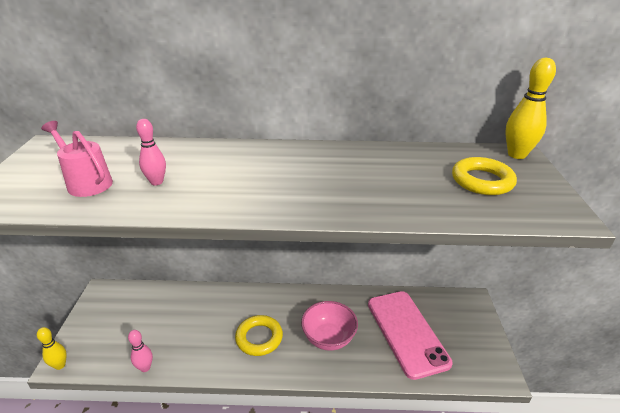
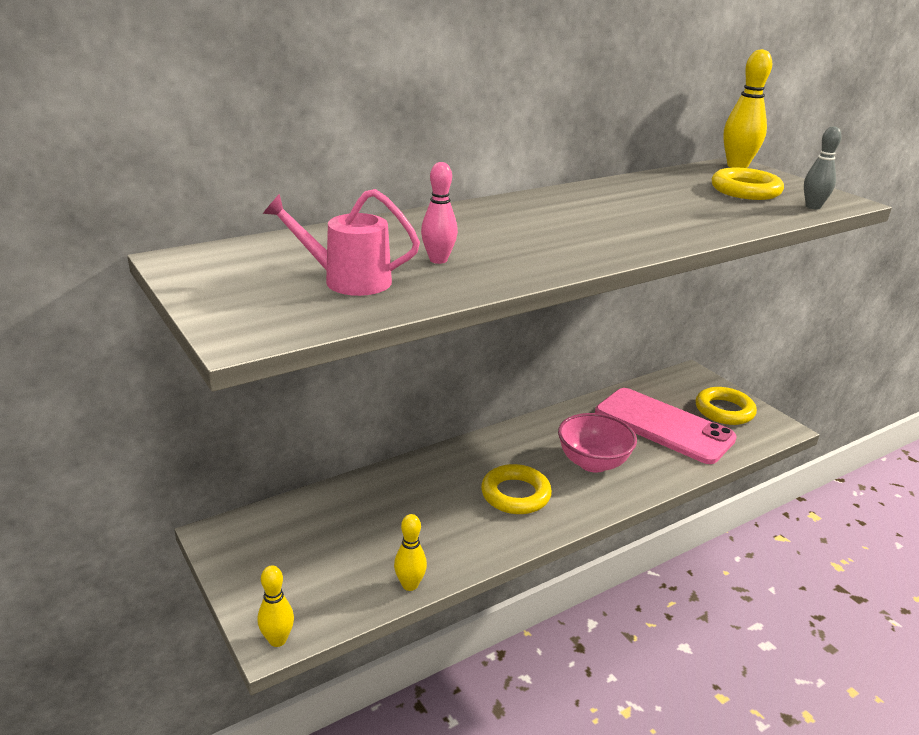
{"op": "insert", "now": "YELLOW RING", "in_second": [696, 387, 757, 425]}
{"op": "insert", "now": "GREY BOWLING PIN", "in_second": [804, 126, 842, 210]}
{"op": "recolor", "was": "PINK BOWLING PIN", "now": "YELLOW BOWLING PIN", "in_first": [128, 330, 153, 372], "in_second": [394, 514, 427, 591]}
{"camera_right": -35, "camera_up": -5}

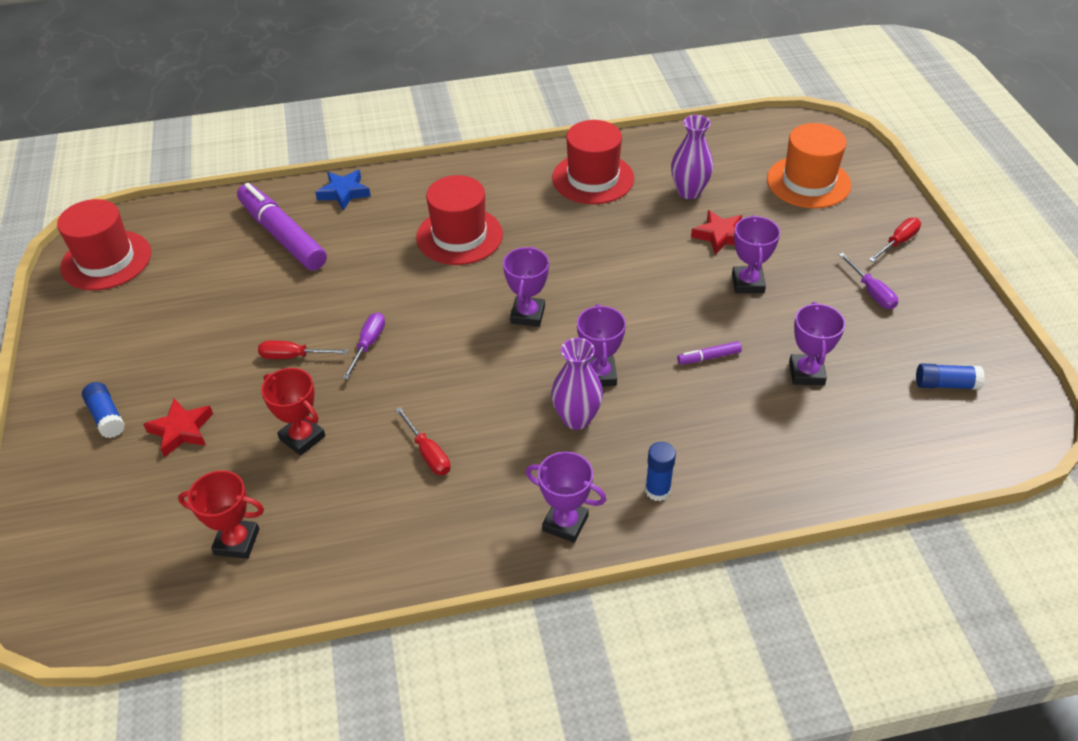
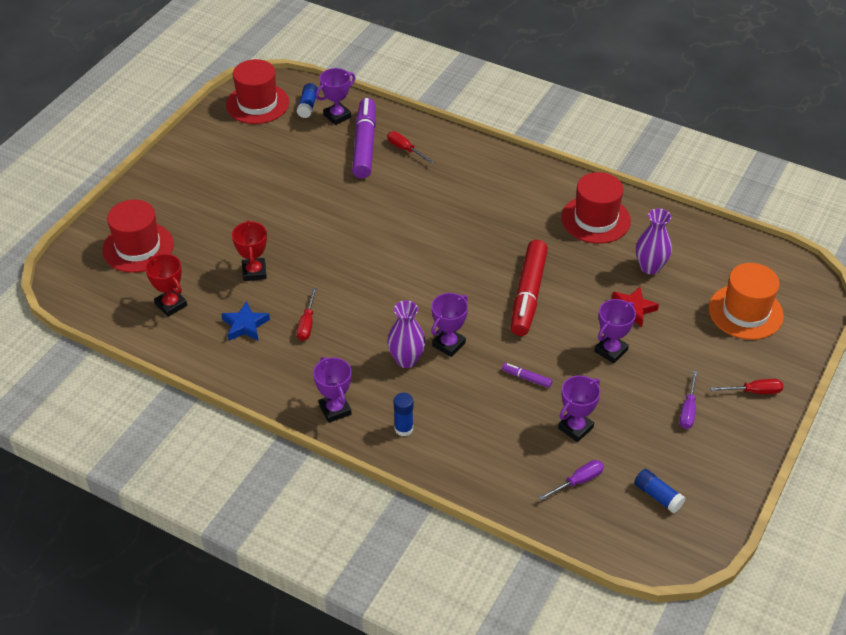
{"op": "delete", "was": "RED STAR", "in_first": [143, 398, 213, 457]}
{"op": "insert", "now": "RED MARKER", "in_second": [511, 240, 548, 336]}
{"op": "move", "was": "BLUE GLUE STICK", "in_first": [82, 382, 125, 438], "in_second": [297, 83, 318, 118]}
{"op": "move", "was": "RED SCREWDRIVER", "in_first": [258, 340, 348, 359], "in_second": [387, 131, 434, 163]}
{"op": "move", "was": "BLUE STAR", "in_first": [315, 170, 371, 211], "in_second": [221, 301, 270, 341]}
{"op": "move", "was": "PURPLE SCREWDRIVER", "in_first": [343, 312, 385, 380], "in_second": [539, 460, 604, 501]}
{"op": "move", "was": "RED HAT", "in_first": [416, 175, 503, 265], "in_second": [102, 200, 174, 273]}
{"op": "move", "was": "PURPLE TROPHY", "in_first": [503, 246, 549, 327], "in_second": [315, 68, 355, 125]}
{"camera_right": 40, "camera_up": 0}

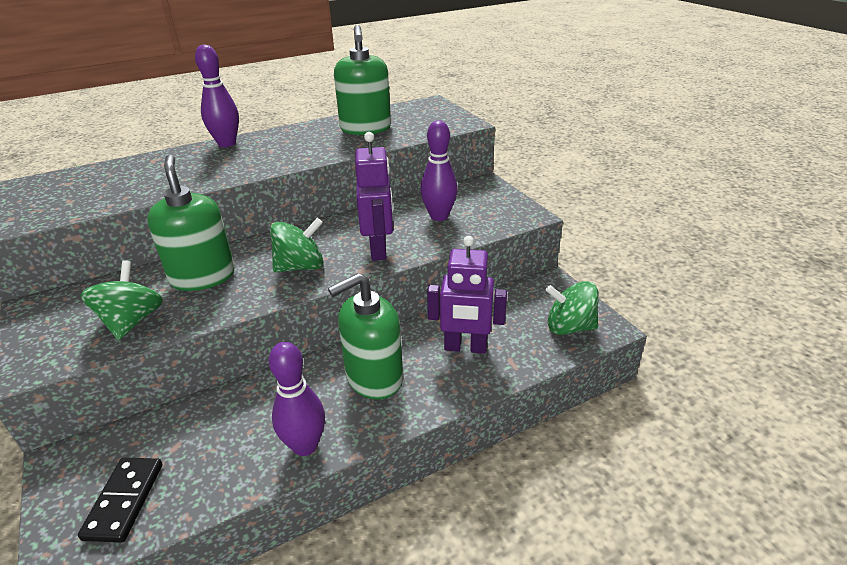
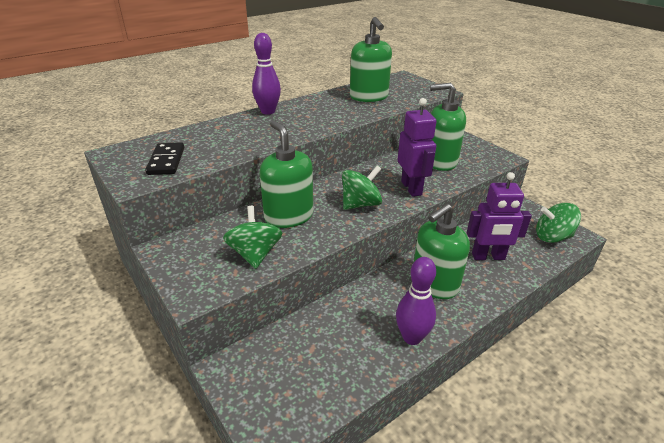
{"op": "move", "was": "BLACK DOMINO", "in_first": [78, 458, 162, 543], "in_second": [145, 142, 184, 175]}
{"op": "replace", "was": "PURPLE BOWLING PIN", "now": "GREEN SOAP DISPENSER", "in_first": [420, 120, 458, 221], "in_second": [430, 83, 466, 171]}
{"camera_right": -10, "camera_up": 0}

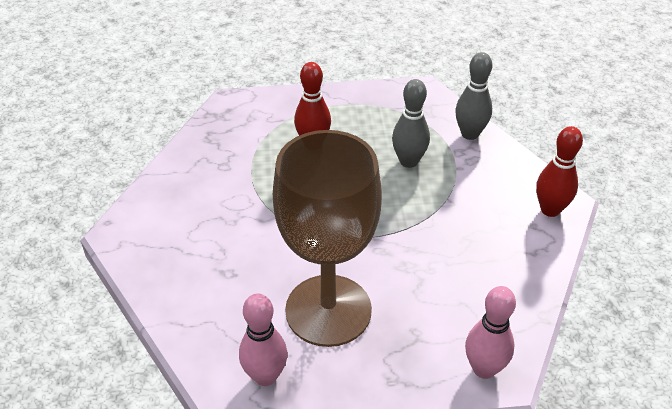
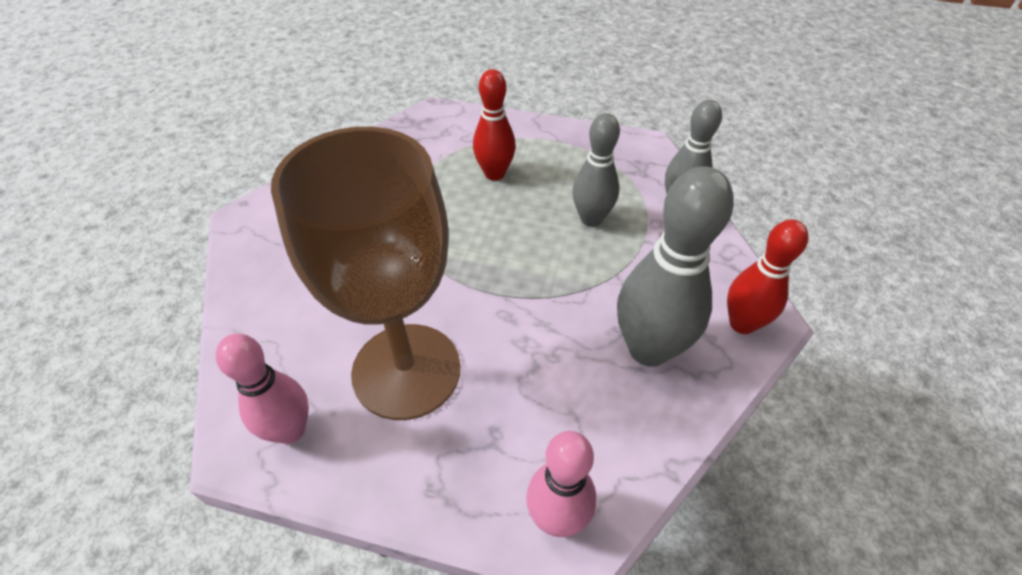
{"op": "insert", "now": "GREY BOWLING PIN", "in_second": [617, 166, 734, 367]}
{"camera_right": 20, "camera_up": 5}

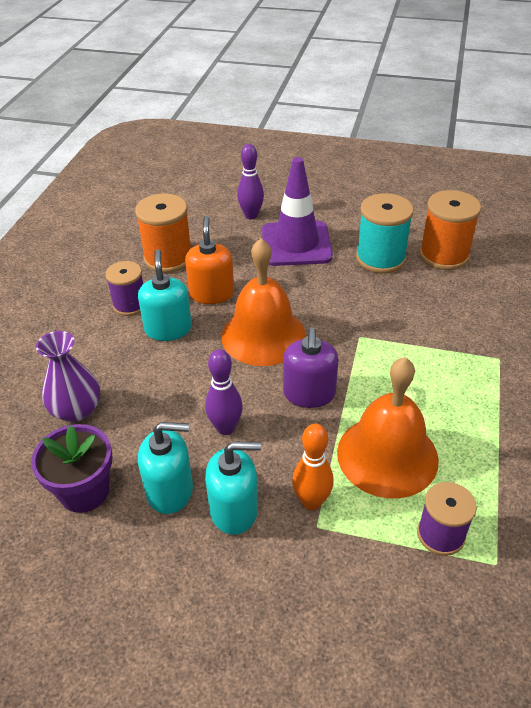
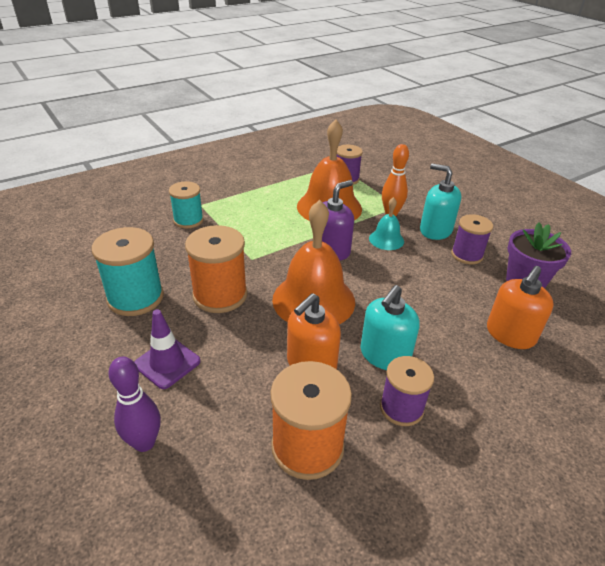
{"op": "delete", "was": "PURPLE BOWLING PIN", "in_first": [205, 349, 243, 435]}
{"op": "insert", "now": "TURQUOISE SPOOL", "in_second": [169, 181, 204, 228]}
{"op": "insert", "now": "TURQUOISE BELL", "in_second": [369, 197, 404, 250]}
{"op": "move", "was": "ORANGE SPOOL", "in_first": [419, 190, 481, 270], "in_second": [185, 225, 247, 313]}
{"op": "replace", "was": "PURPLE VASE", "now": "ORANGE SOAP DISPENSER", "in_first": [36, 331, 100, 422], "in_second": [487, 266, 554, 349]}
{"op": "replace", "was": "TURQUOISE SOAP DISPENSER", "now": "PURPLE SPOOL", "in_first": [138, 422, 193, 514], "in_second": [451, 214, 493, 264]}
{"op": "resize", "was": "PURPLE TRAFFIC CONE", "in_first": [262, 157, 333, 266], "in_second": [134, 309, 201, 389], "ratio": 0.58}
{"camera_right": -140, "camera_up": -5}

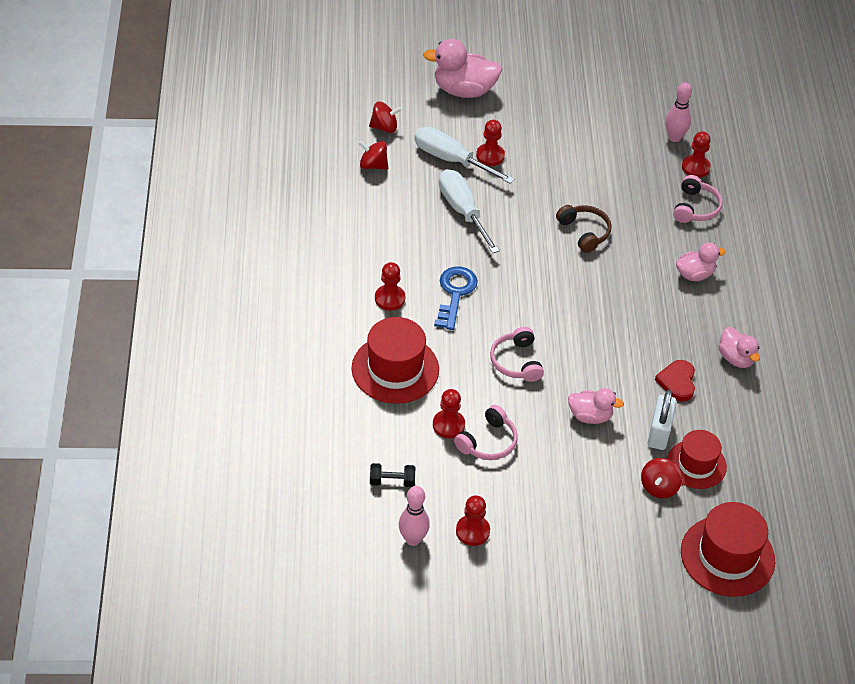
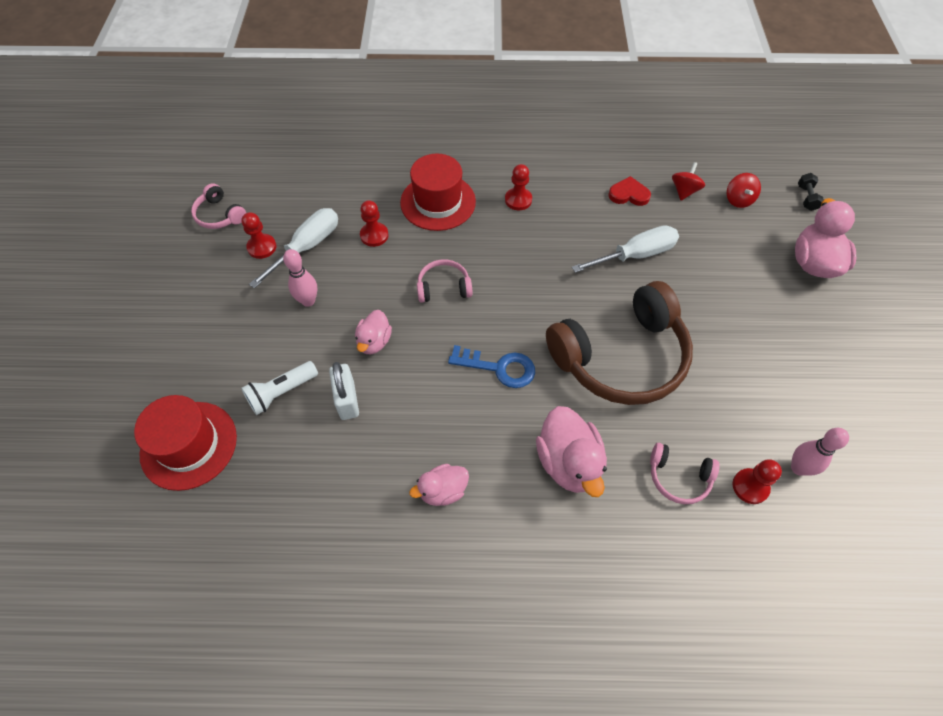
{"op": "delete", "was": "RED PAWN", "in_first": [476, 120, 505, 166]}
{"op": "delete", "was": "RED HAT", "in_first": [667, 430, 727, 489]}
{"op": "move", "was": "BLACK DUMBBELL", "in_first": [370, 463, 415, 487], "in_second": [798, 173, 824, 211]}
{"op": "move", "was": "PINK BOWLING PIN", "in_first": [399, 486, 430, 546], "in_second": [283, 249, 318, 307]}
{"op": "move", "was": "WHITE SCREWDRIVER", "in_first": [414, 127, 515, 184], "in_second": [249, 208, 338, 289]}
{"op": "move", "was": "BLUE KEY", "in_first": [434, 267, 478, 330], "in_second": [448, 345, 535, 388]}
{"op": "move", "was": "PINK HEADPHONES", "in_first": [454, 405, 518, 460], "in_second": [191, 183, 246, 229]}
{"op": "move", "was": "RED HEART", "in_first": [655, 360, 695, 401], "in_second": [608, 176, 651, 206]}
{"op": "replace", "was": "RED SPINNING TOP", "now": "WHITE FLASHLIGHT", "in_first": [641, 458, 682, 498], "in_second": [241, 361, 318, 415]}
{"op": "rotate", "was": "WHITE PADLOCK", "in_first": [648, 390, 676, 450], "in_second": [329, 362, 359, 420], "clockwise": 60}
{"op": "resize", "was": "BROWN HEADPHONES", "in_first": [556, 205, 612, 253], "in_second": [546, 281, 693, 405], "ratio": 2.27}
{"op": "resize", "was": "PINK DUCK", "in_first": [676, 243, 726, 281], "in_second": [536, 406, 607, 497], "ratio": 1.66}
{"camera_right": 95, "camera_up": 10}

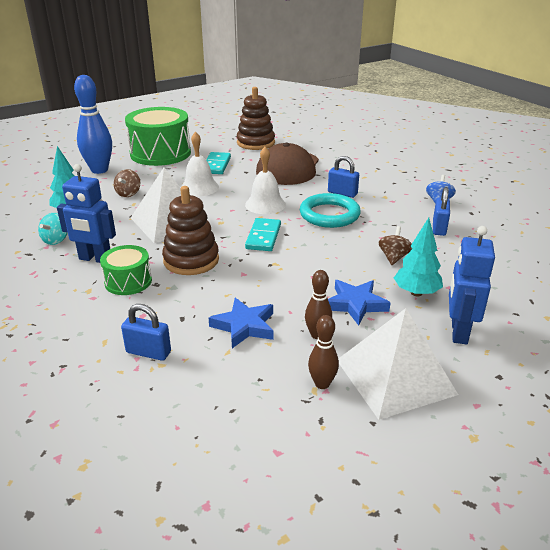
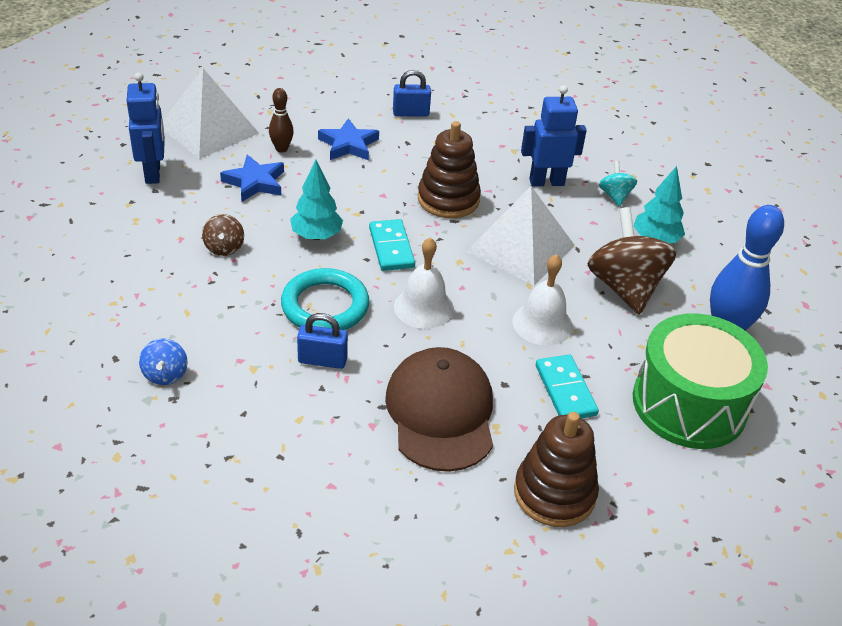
{"op": "delete", "was": "GREEN DRUM", "in_first": [100, 245, 152, 295]}
{"op": "delete", "was": "BROWN BOWLING PIN", "in_first": [308, 315, 339, 389]}
{"op": "delete", "was": "BLUE PADLOCK", "in_first": [433, 187, 450, 236]}
{"op": "move", "was": "TURQUOISE TREE", "in_first": [394, 218, 443, 296], "in_second": [290, 160, 343, 240]}
{"op": "resize", "was": "BROWN SPINNING TOP", "in_first": [114, 169, 140, 197], "in_second": [588, 207, 676, 315], "ratio": 2.08}
{"camera_right": 155, "camera_up": 10}

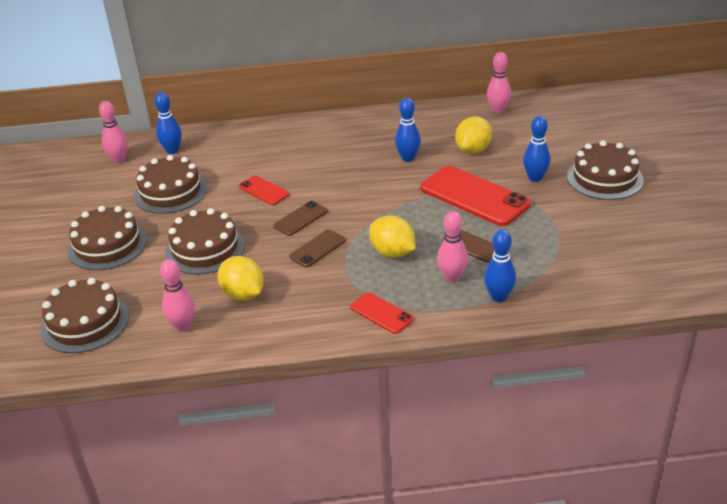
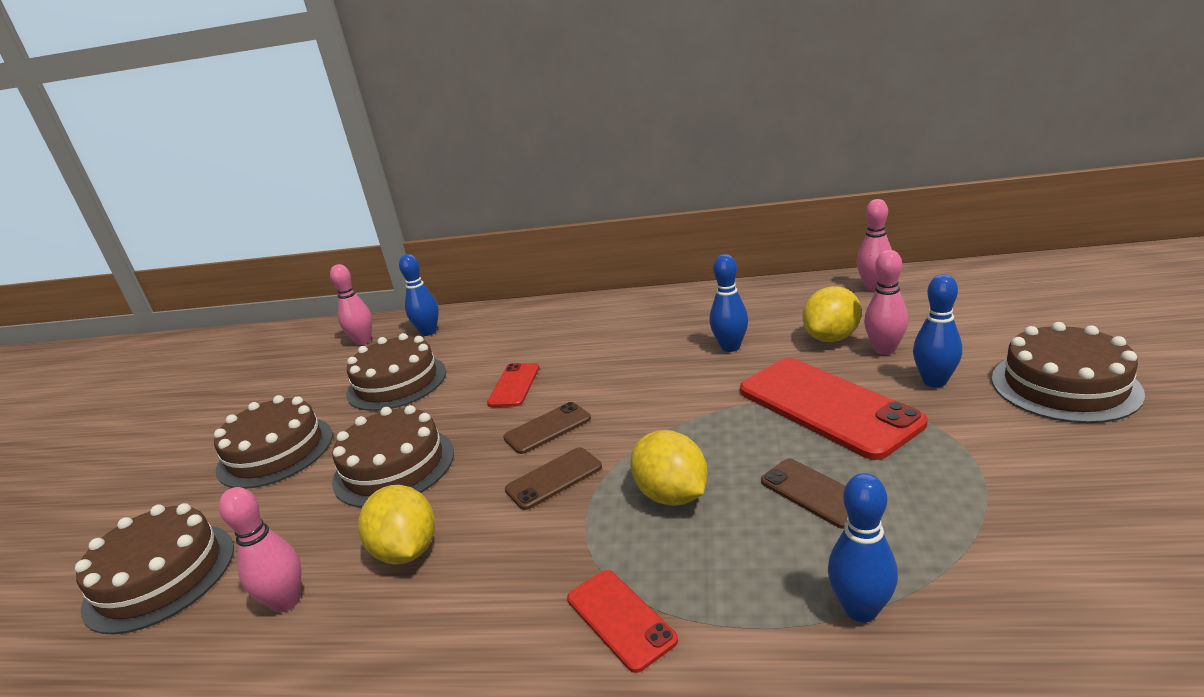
{"op": "move", "was": "PINK BOWLING PIN", "in_first": [437, 211, 468, 283], "in_second": [864, 250, 908, 355]}
{"op": "rotate", "was": "RED PHONE", "in_first": [239, 176, 290, 205], "in_second": [487, 363, 539, 407], "clockwise": 45}
{"camera_right": 15, "camera_up": -10}

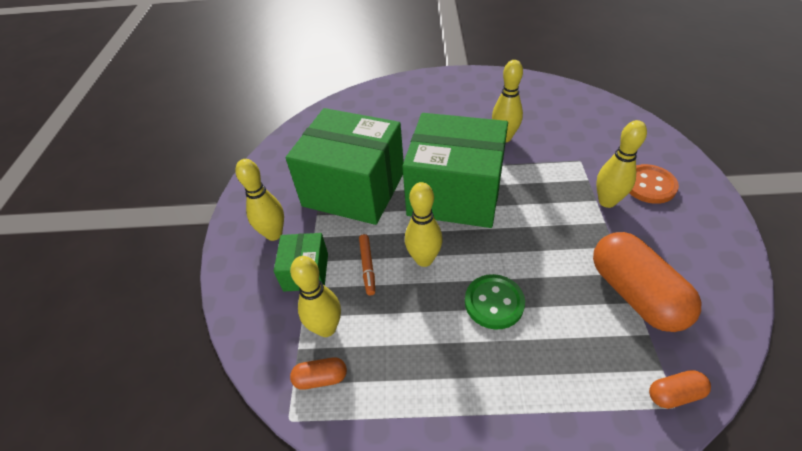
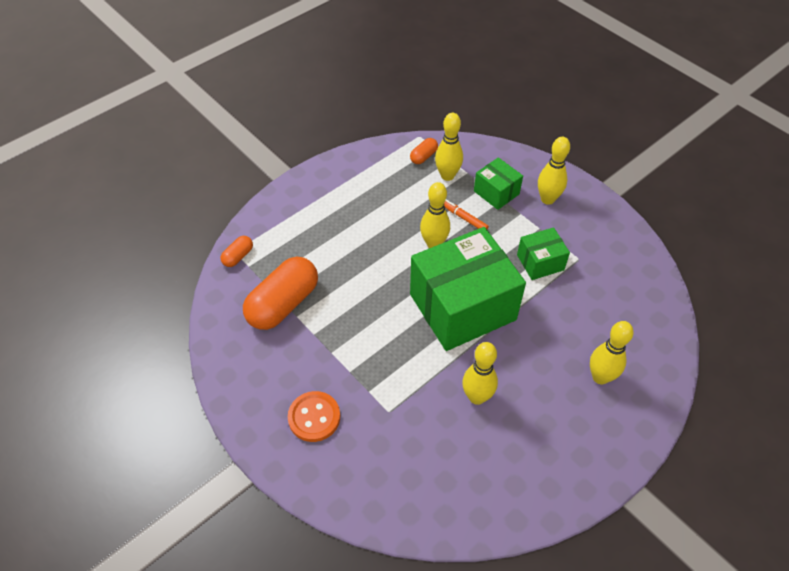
{"op": "delete", "was": "GREEN BUTTON", "in_first": [465, 274, 525, 330]}
{"op": "move", "was": "YELLOW BOWLING PIN", "in_first": [596, 120, 647, 208], "in_second": [590, 321, 634, 384]}
{"op": "rotate", "was": "ORANGE CAPSULE", "in_first": [593, 232, 701, 332], "in_second": [243, 257, 318, 330], "clockwise": -75}
{"op": "resize", "was": "GREEN BOX", "in_first": [285, 108, 404, 225], "in_second": [517, 227, 570, 280], "ratio": 0.47}
{"camera_right": 135, "camera_up": 5}

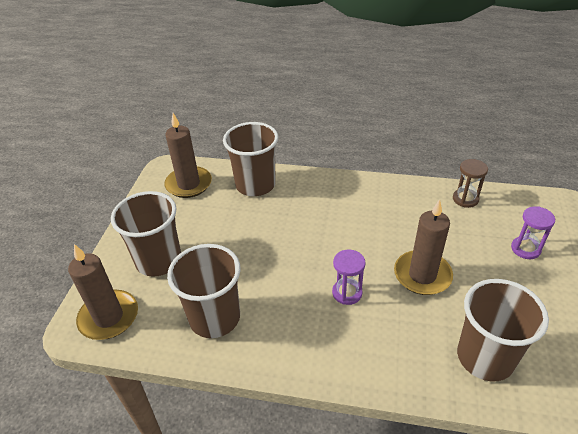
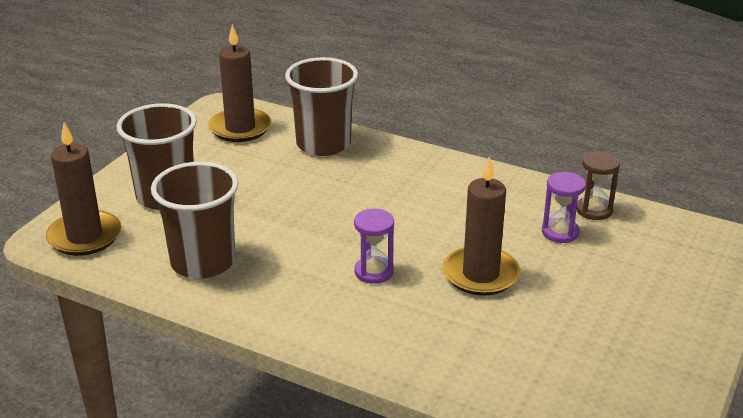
{"op": "delete", "was": "BROWN CUP", "in_first": [457, 279, 549, 381]}
{"op": "move", "was": "PURPLE HOURGLASS", "in_first": [511, 206, 555, 259], "in_second": [542, 172, 586, 243]}
{"camera_right": 15, "camera_up": -10}

